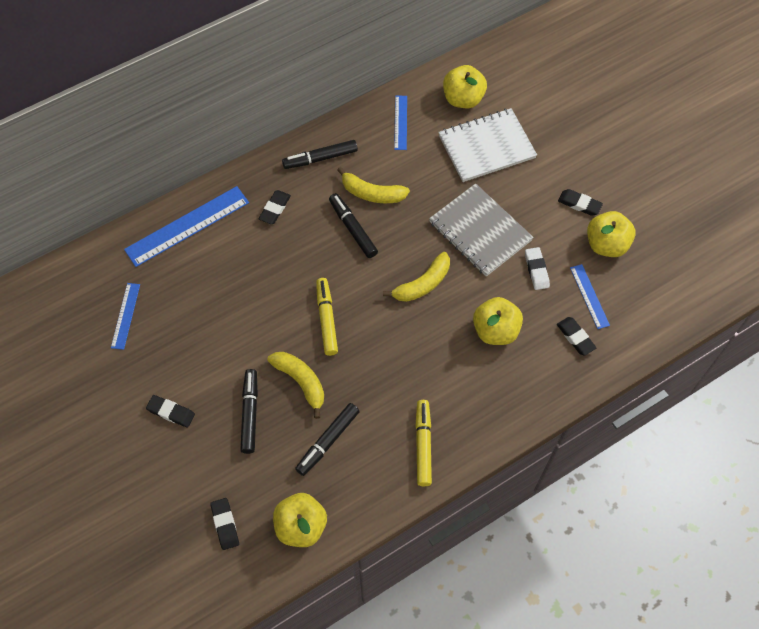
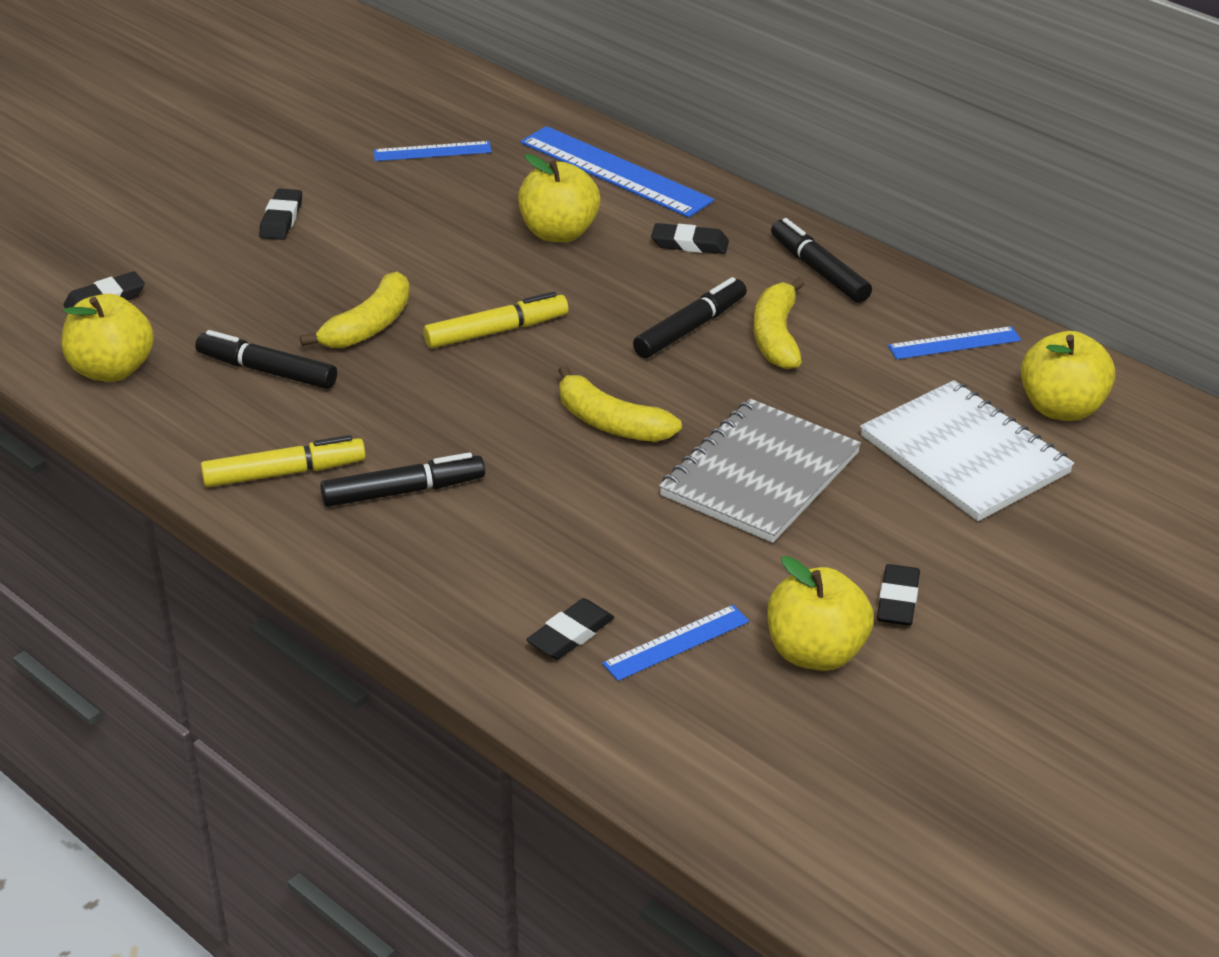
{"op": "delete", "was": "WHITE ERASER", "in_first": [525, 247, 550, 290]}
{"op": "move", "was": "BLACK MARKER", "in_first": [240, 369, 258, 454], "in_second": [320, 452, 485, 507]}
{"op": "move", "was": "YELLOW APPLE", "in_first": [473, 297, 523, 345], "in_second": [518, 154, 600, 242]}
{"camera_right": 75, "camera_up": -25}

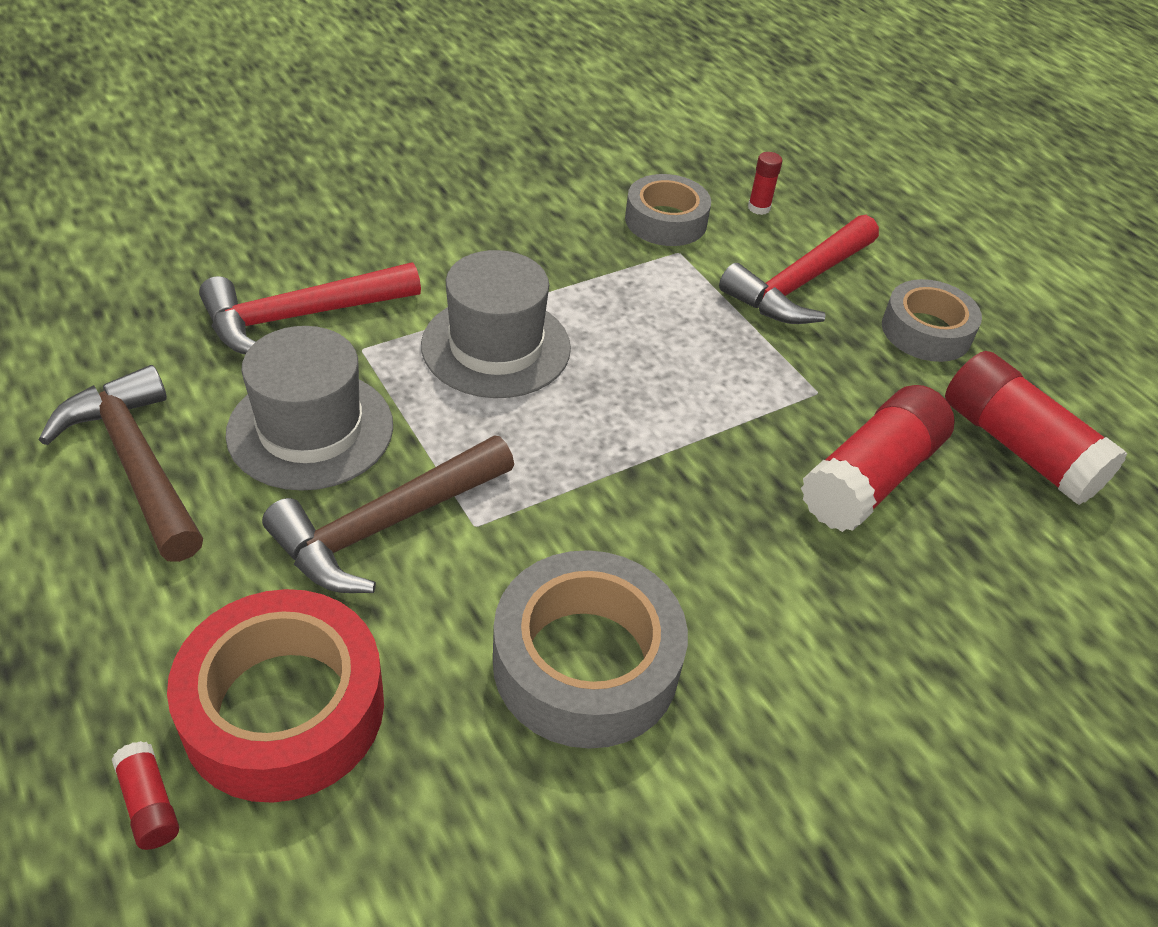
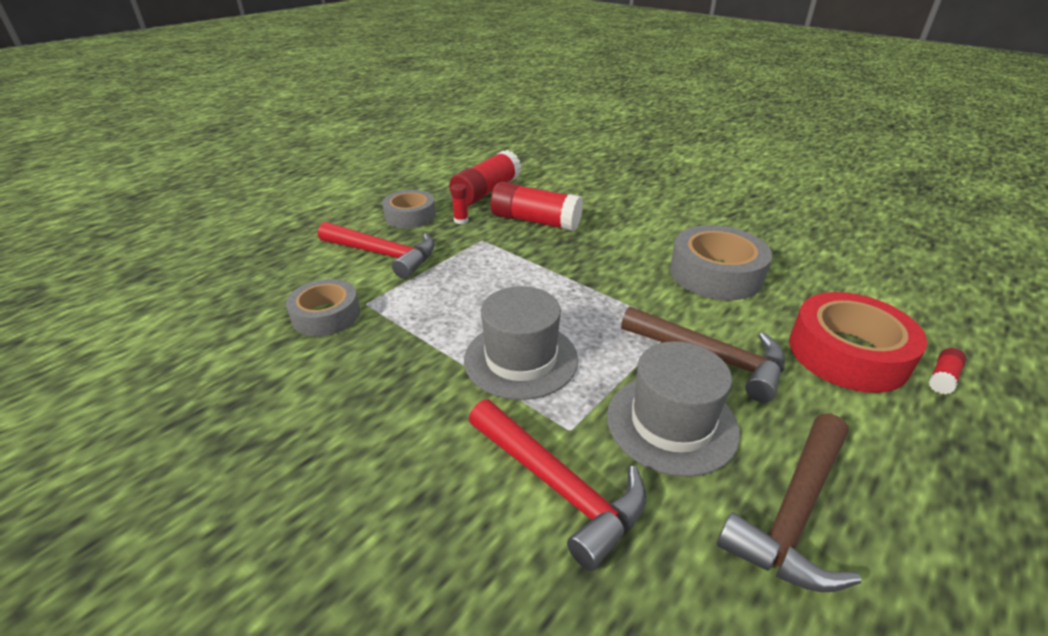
{"op": "move", "was": "RED GLUE STICK", "in_first": [748, 152, 782, 215], "in_second": [451, 184, 468, 224]}
{"camera_right": -105, "camera_up": -10}

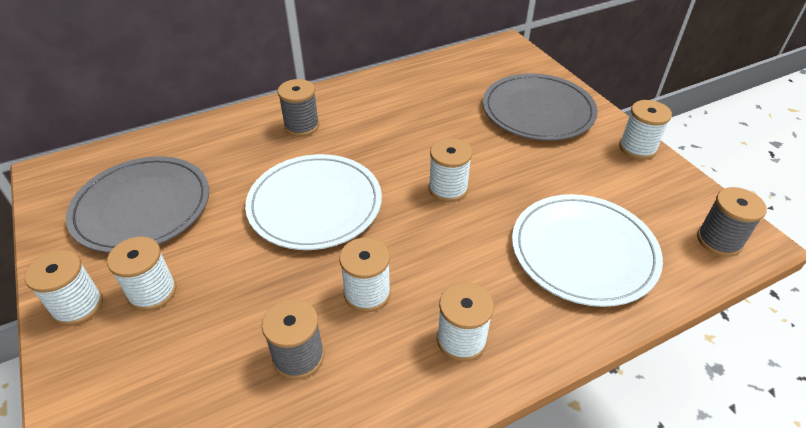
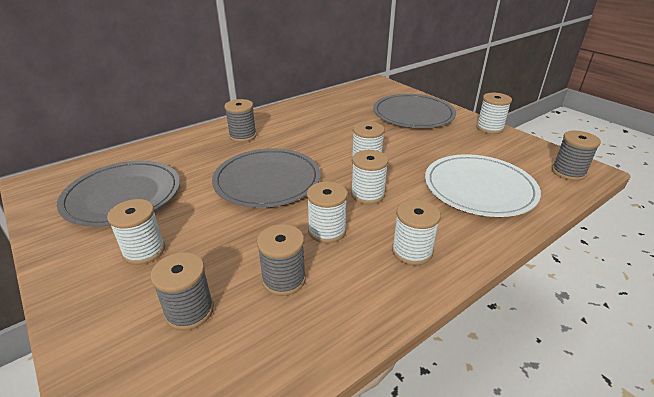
{"op": "insert", "now": "GREY SPOOL", "in_second": [150, 252, 214, 331]}
{"op": "move", "was": "WHITE SPOOL", "in_first": [25, 250, 103, 326], "in_second": [351, 150, 388, 204]}
{"op": "recolor", "was": "WHITE PLATE", "now": "GREY PLATE", "in_first": [245, 154, 382, 250], "in_second": [212, 148, 320, 208]}
{"camera_right": -10, "camera_up": -10}

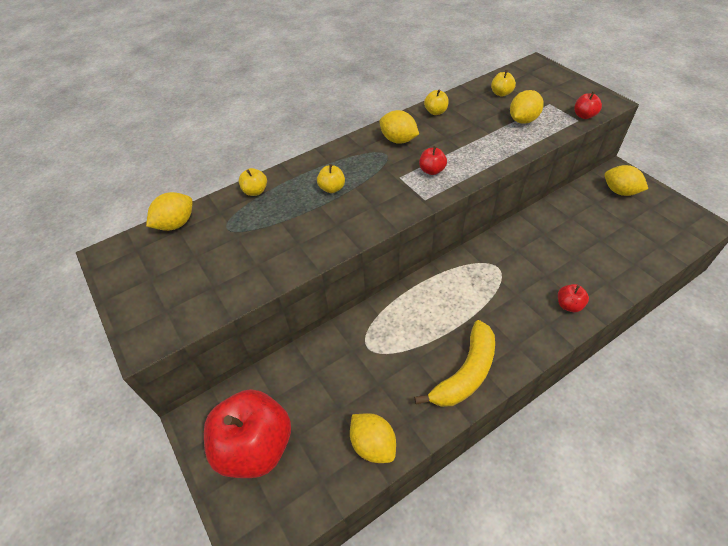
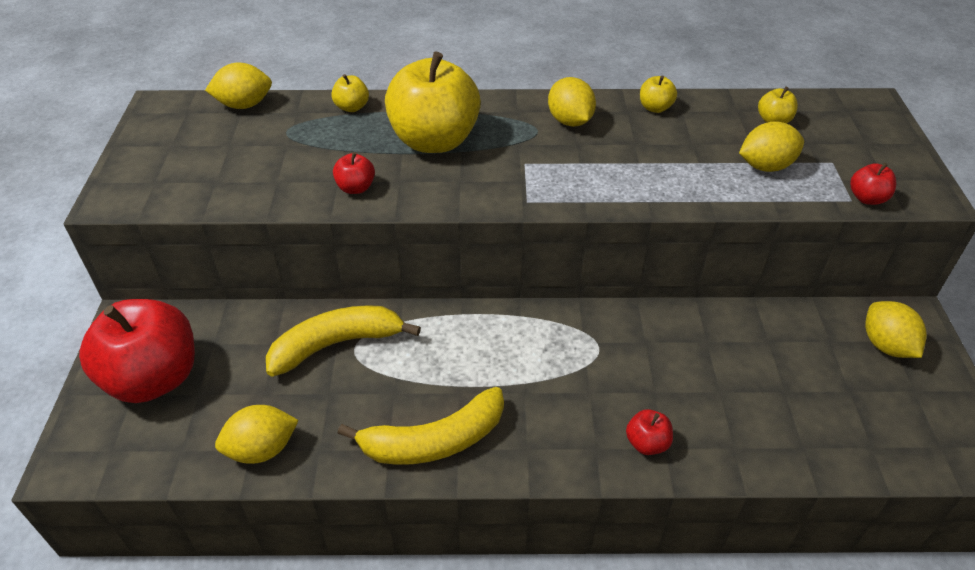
{"op": "insert", "now": "YELLOW BANANA", "in_second": [266, 305, 421, 377]}
{"op": "move", "was": "RED APPLE", "in_first": [419, 146, 447, 175], "in_second": [333, 152, 375, 194]}
{"op": "rotate", "was": "YELLOW LEMON", "in_first": [350, 413, 396, 463], "in_second": [215, 405, 299, 464], "clockwise": 75}
{"op": "resize", "was": "YELLOW APPLE", "in_first": [317, 164, 345, 193], "in_second": [385, 51, 481, 153], "ratio": 2.41}
{"camera_right": 30, "camera_up": -5}

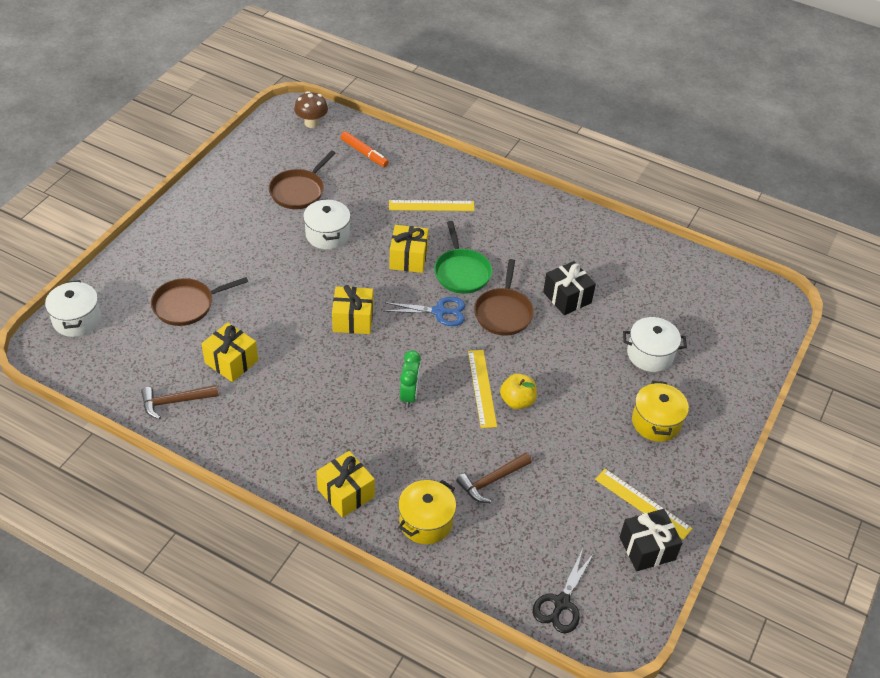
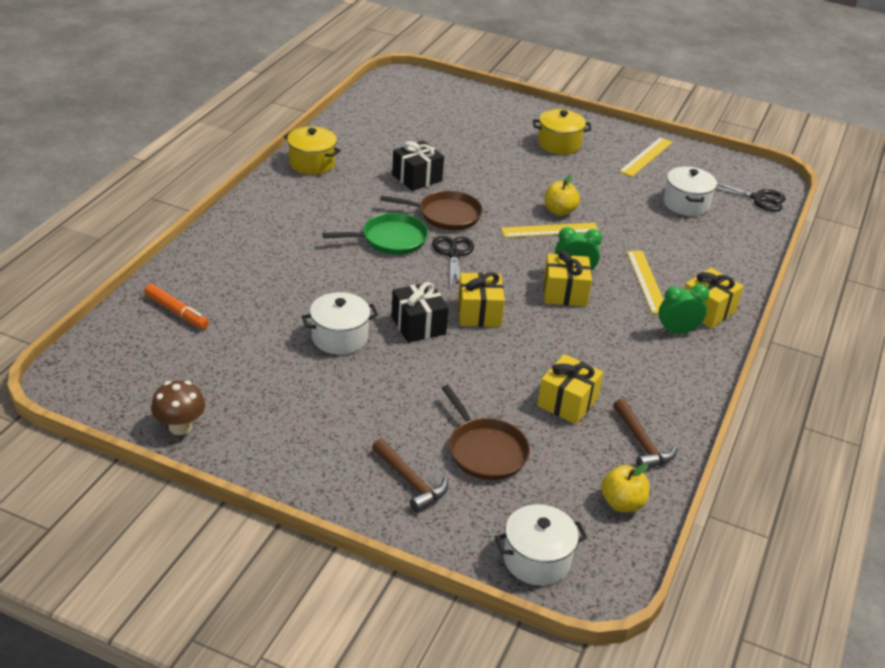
{"op": "delete", "was": "BROWN PAN", "in_first": [269, 151, 336, 209]}
{"op": "insert", "now": "YELLOW APPLE", "in_second": [601, 464, 650, 512]}
{"op": "insert", "now": "GREEN CLOCK", "in_second": [659, 284, 709, 334]}
{"op": "move", "was": "BROWN MUSHROOM", "in_first": [294, 91, 328, 128], "in_second": [151, 380, 205, 435]}
{"op": "move", "was": "YELLOW RULER", "in_first": [389, 200, 475, 211], "in_second": [627, 251, 664, 314]}
{"op": "move", "was": "YELLOW GIFT", "in_first": [389, 225, 428, 273], "in_second": [543, 250, 592, 307]}
{"op": "move", "was": "YELLOW POT", "in_first": [398, 480, 456, 544], "in_second": [284, 126, 341, 175]}
{"op": "move", "was": "BROWN HAMMER", "in_first": [456, 452, 532, 503], "in_second": [372, 439, 448, 513]}
{"op": "move", "was": "BLACK GIFT", "in_first": [620, 509, 682, 571], "in_second": [391, 282, 449, 343]}
{"op": "move", "was": "WHITE POT", "in_first": [623, 317, 687, 372], "in_second": [664, 167, 717, 216]}
{"op": "recolor", "was": "BLUE SCISSORS", "now": "BLACK SCISSORS", "in_first": [384, 297, 465, 326], "in_second": [432, 236, 474, 289]}
{"op": "rotate", "was": "ORANGE MARKER", "in_first": [341, 131, 389, 167], "in_second": [144, 284, 209, 329], "clockwise": 90}
{"camera_right": -95, "camera_up": -10}

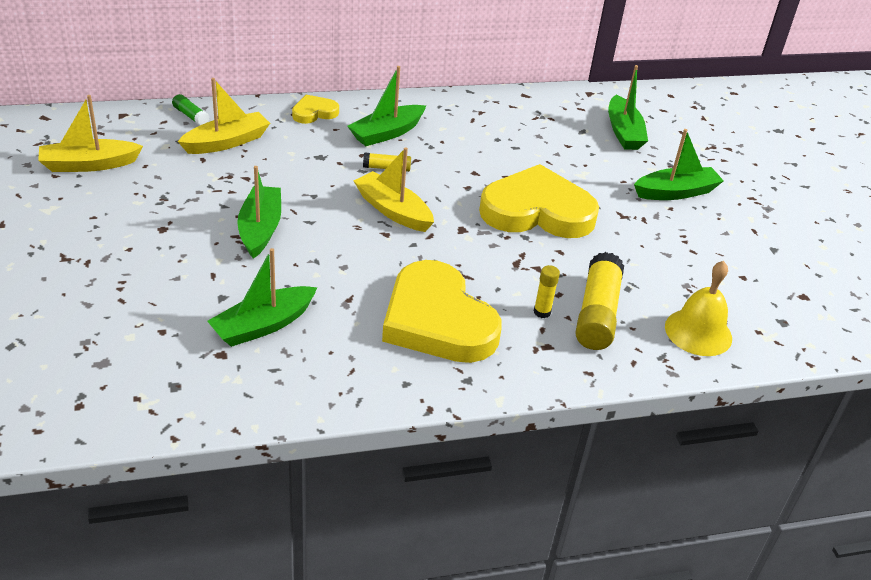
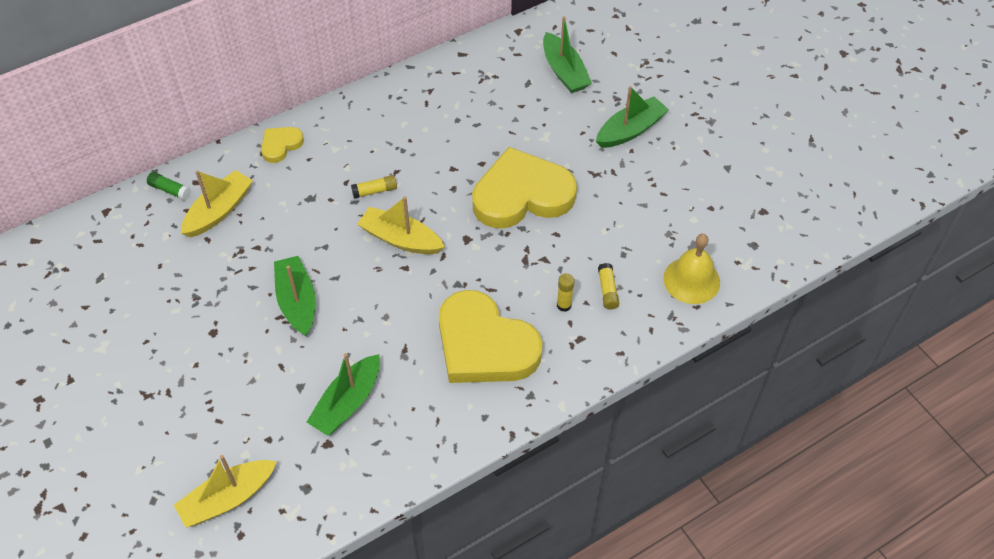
{"op": "delete", "was": "GREEN BOAT", "in_first": [347, 66, 426, 146]}
{"op": "move", "was": "YELLOW BOAT", "in_first": [38, 95, 143, 172], "in_second": [174, 455, 277, 528]}
{"op": "resize", "was": "YELLOW GLUE STICK", "in_first": [575, 252, 624, 350], "in_second": [598, 263, 619, 310], "ratio": 0.49}
{"camera_right": -15, "camera_up": 15}

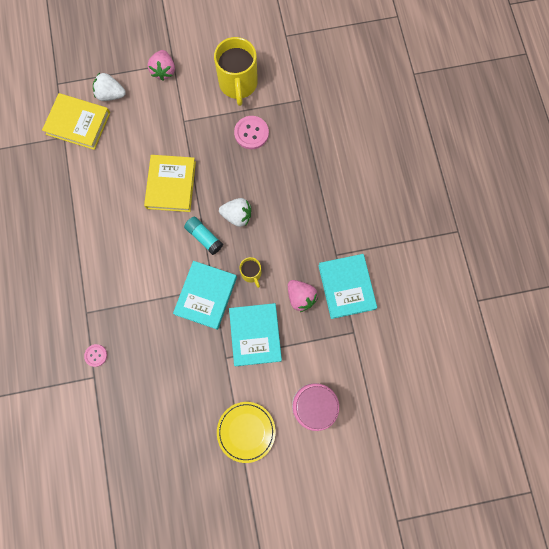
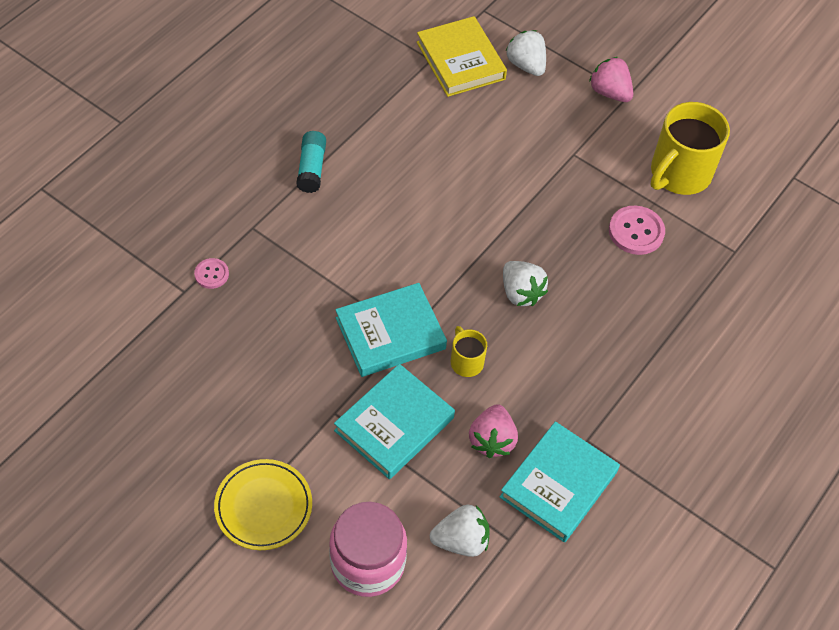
{"op": "delete", "was": "YELLOW BOOK", "in_first": [144, 155, 196, 212]}
{"op": "insert", "now": "WHITE STRAWBERRY", "in_second": [430, 505, 490, 557]}
{"op": "move", "was": "TURQUOISE GLUE STICK", "in_first": [184, 216, 223, 255], "in_second": [296, 131, 326, 193]}
{"op": "rotate", "was": "PINK STRAWBERRY", "in_first": [148, 50, 175, 81], "in_second": [589, 57, 633, 102], "clockwise": 90}
{"op": "rotate", "was": "YELLOW MUG", "in_first": [239, 257, 262, 288], "in_second": [451, 326, 487, 377], "clockwise": 135}
{"camera_right": 45, "camera_up": -20}

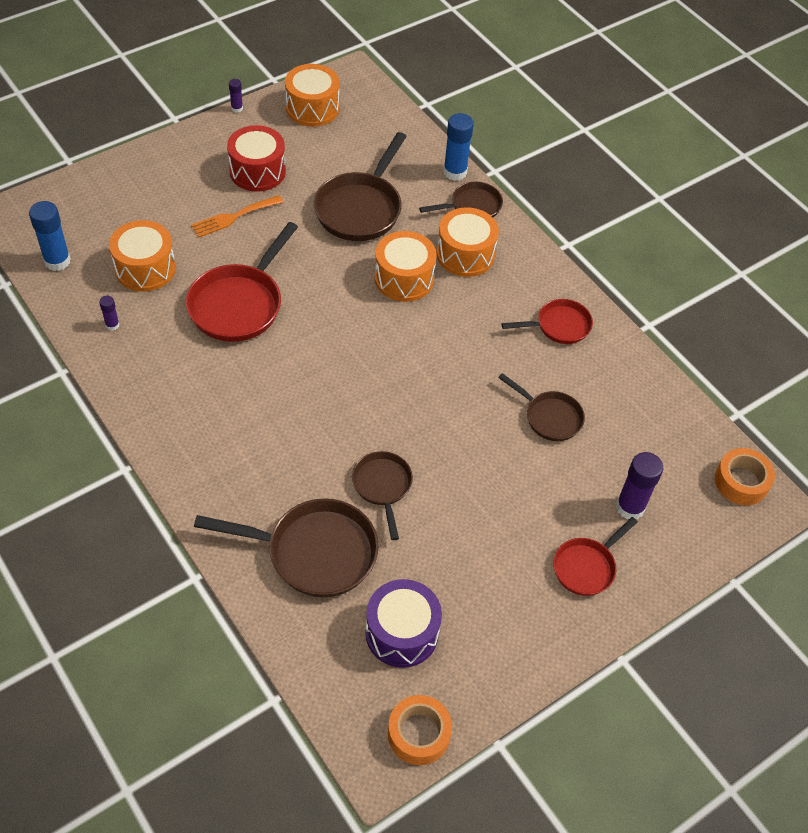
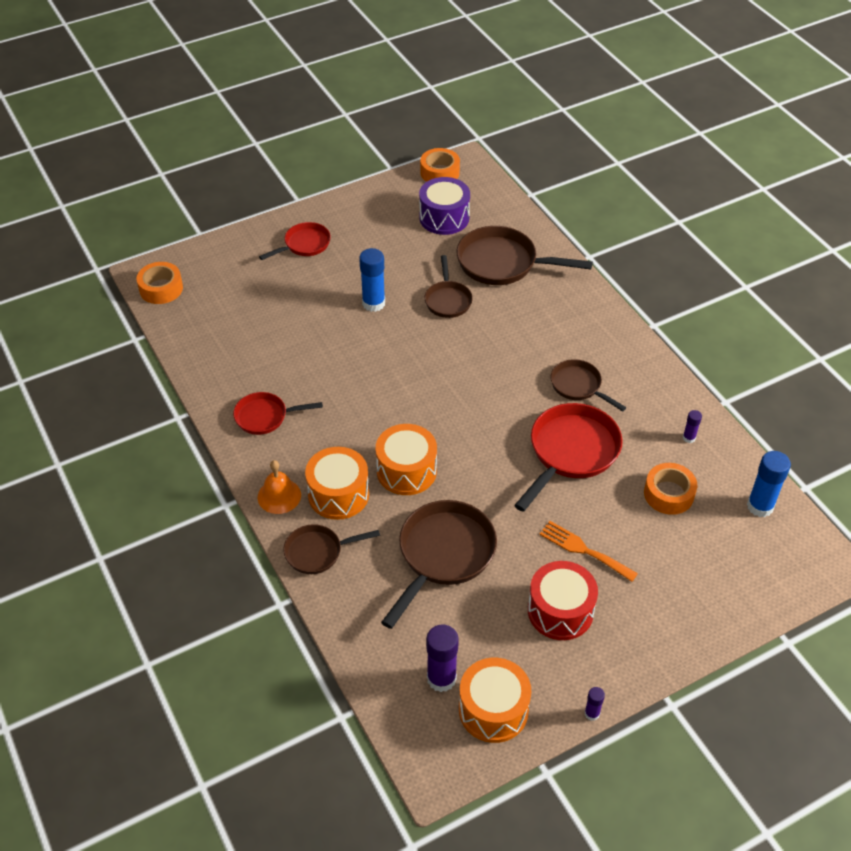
{"op": "insert", "now": "ORANGE BELL", "in_second": [258, 460, 301, 514]}
{"op": "move", "was": "BLUE GLUE STICK", "in_first": [443, 113, 474, 181], "in_second": [359, 248, 385, 312]}
{"op": "move", "was": "BROWN PAN", "in_first": [498, 373, 585, 441], "in_second": [550, 359, 626, 412]}
{"op": "move", "was": "PURPLE GLUE STICK", "in_first": [616, 452, 663, 519], "in_second": [426, 624, 459, 692]}
{"op": "replace", "was": "ORANGE DRUM", "now": "ORANGE TAPE", "in_first": [109, 220, 176, 292], "in_second": [644, 463, 697, 515]}
{"op": "rotate", "was": "ORANGE FORK", "in_first": [191, 195, 283, 237], "in_second": [539, 521, 638, 582], "clockwise": -120}
{"camera_right": -170, "camera_up": -5}

